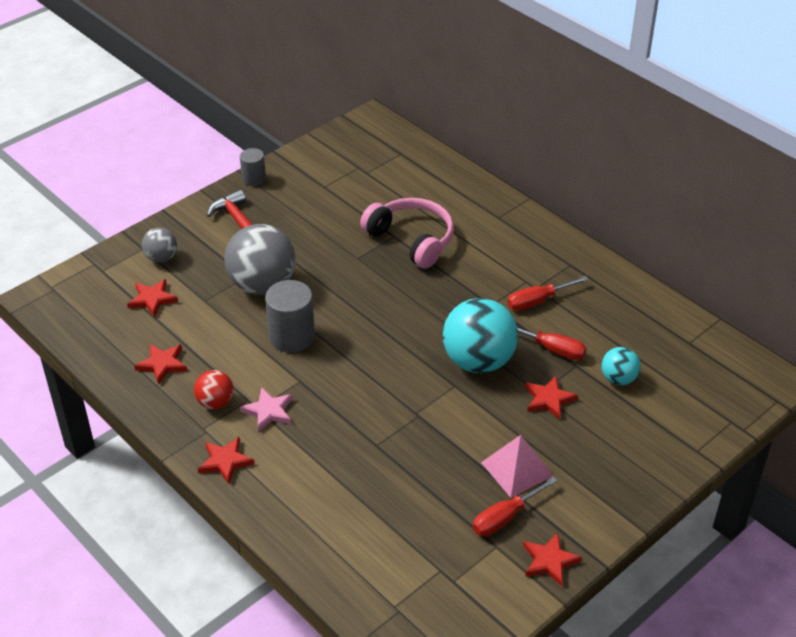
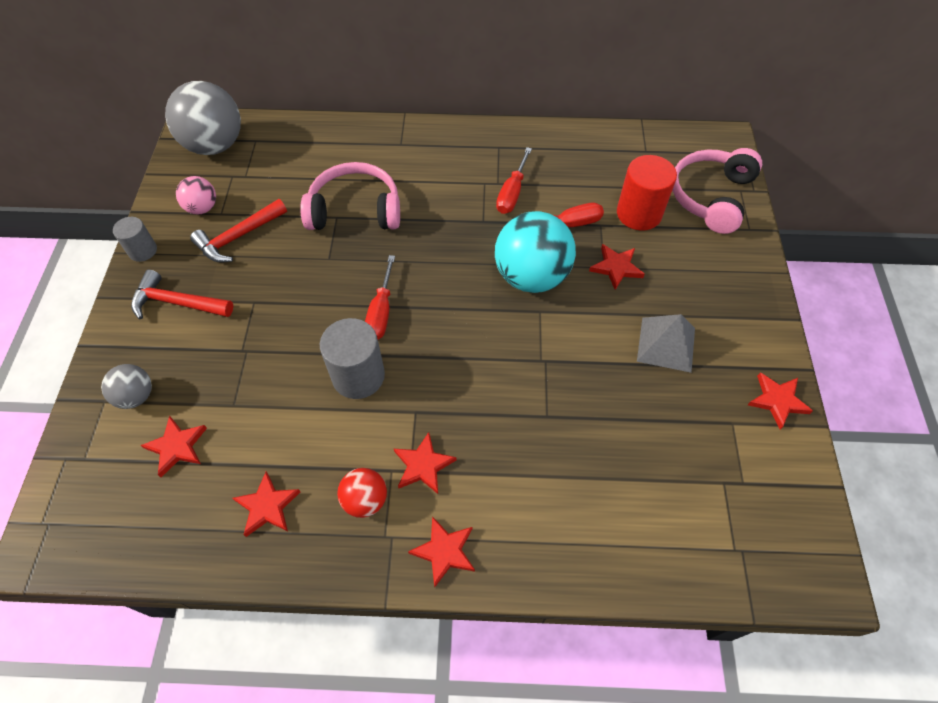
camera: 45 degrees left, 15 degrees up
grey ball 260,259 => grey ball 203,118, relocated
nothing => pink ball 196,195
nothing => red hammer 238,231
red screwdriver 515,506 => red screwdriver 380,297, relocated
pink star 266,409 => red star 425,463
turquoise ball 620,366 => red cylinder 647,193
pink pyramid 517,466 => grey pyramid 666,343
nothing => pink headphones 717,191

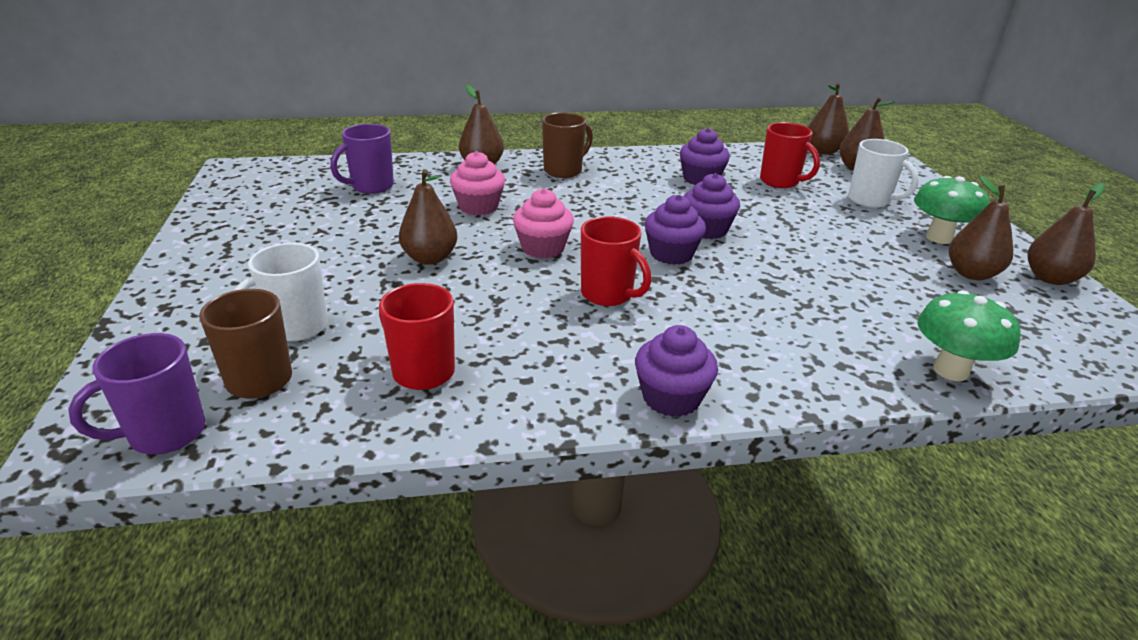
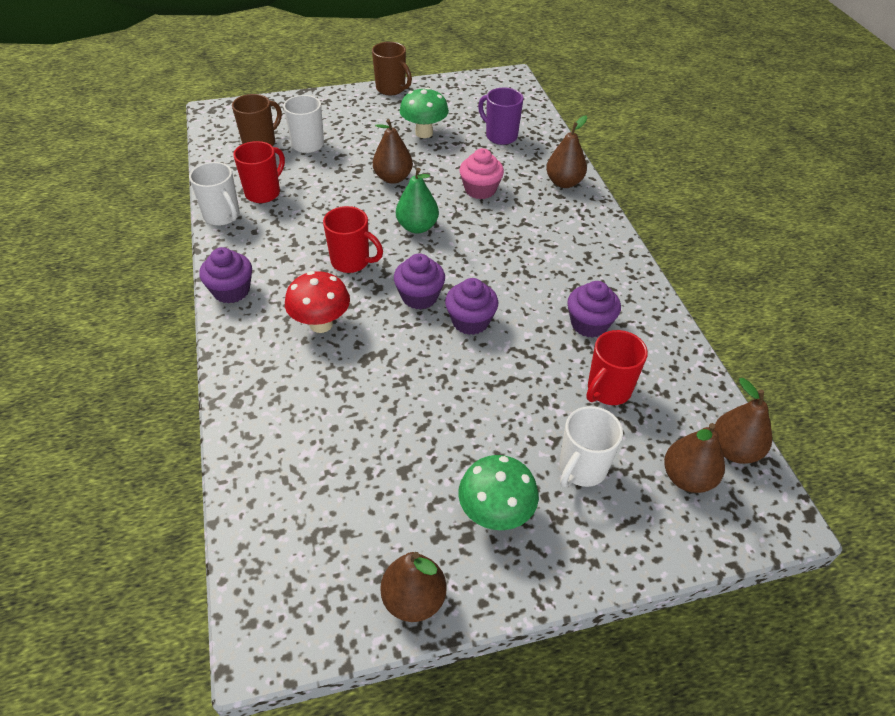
camera: 85 degrees right, 15 degrees up
nothing => white mug 214,194
nothing => red mushroom 317,302
red mug 616,261 => red mug 353,239, 105 degrees counterclockwise
brown mug 567,145 => brown mug 392,68, relocated
pink cupcake 543,223 => green pear 417,200
green mushroom 969,335 => green mushroom 424,112, relocated
purple mug 136,393 => nothing
brown pear 981,228 => nothing

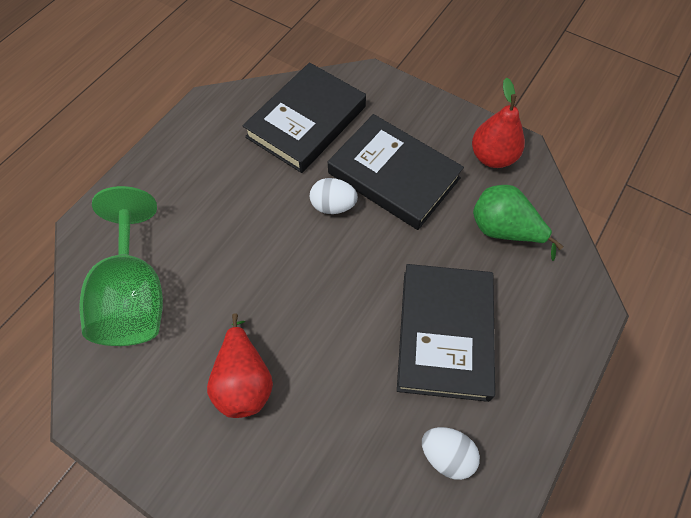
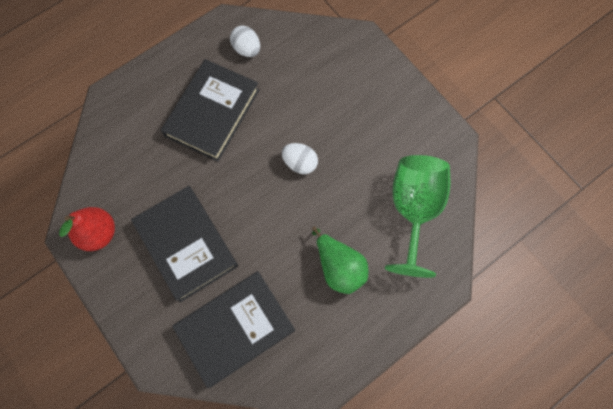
camera: 160 degrees left, 10 degrees up
white egg 334,196 => white egg 300,158, relocated
green pear 518,223 => green pear 340,260, relocated
red pear 240,365 => nothing

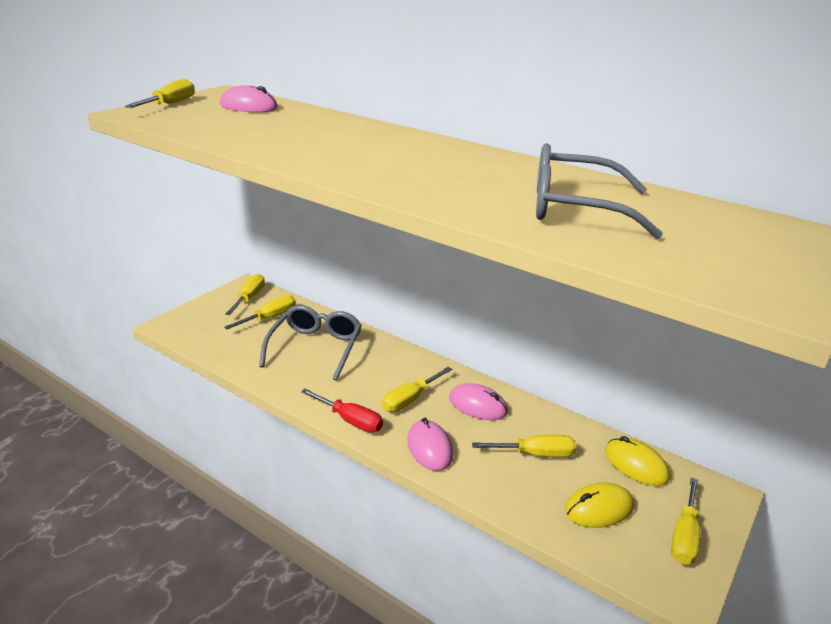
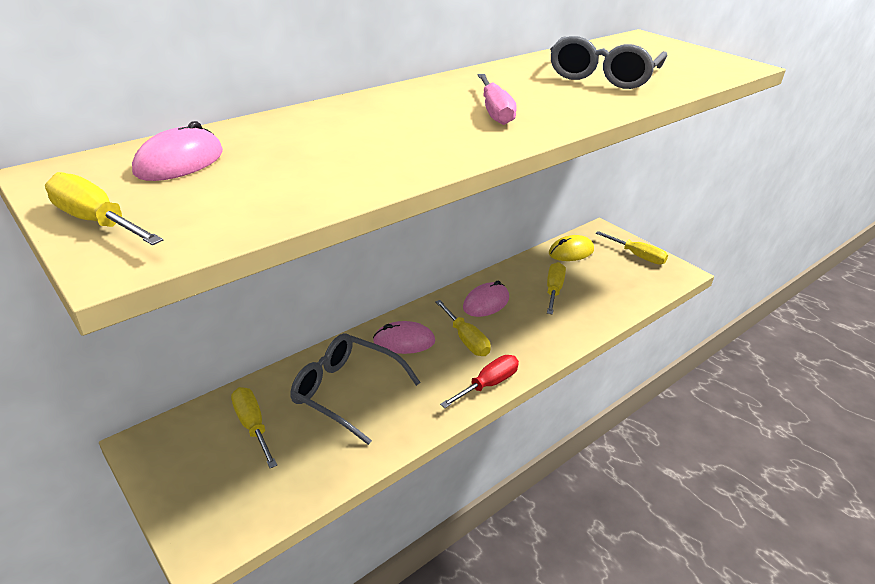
camera: 75 degrees left, 5 degrees up
pink mouse 430,444 => pink mouse 404,337, relocated
nothing => pink screwdriver 497,99
yellow screwdriver 245,294 => nothing
yellow mouse 599,505 => nothing

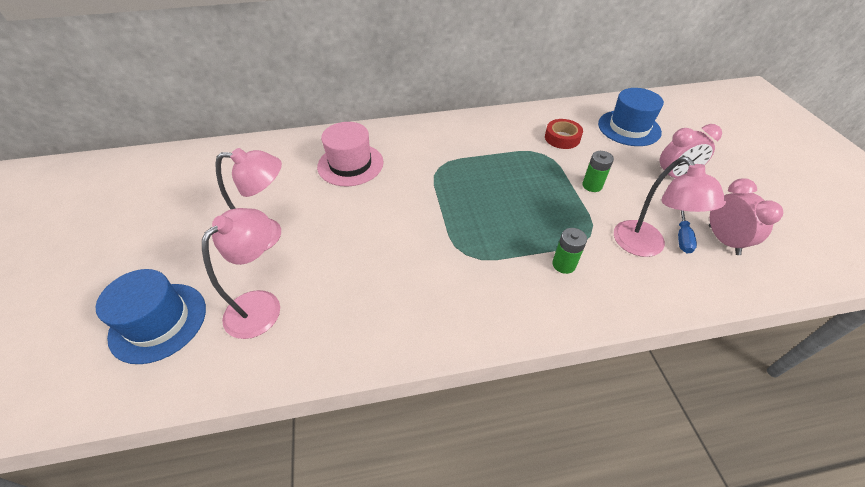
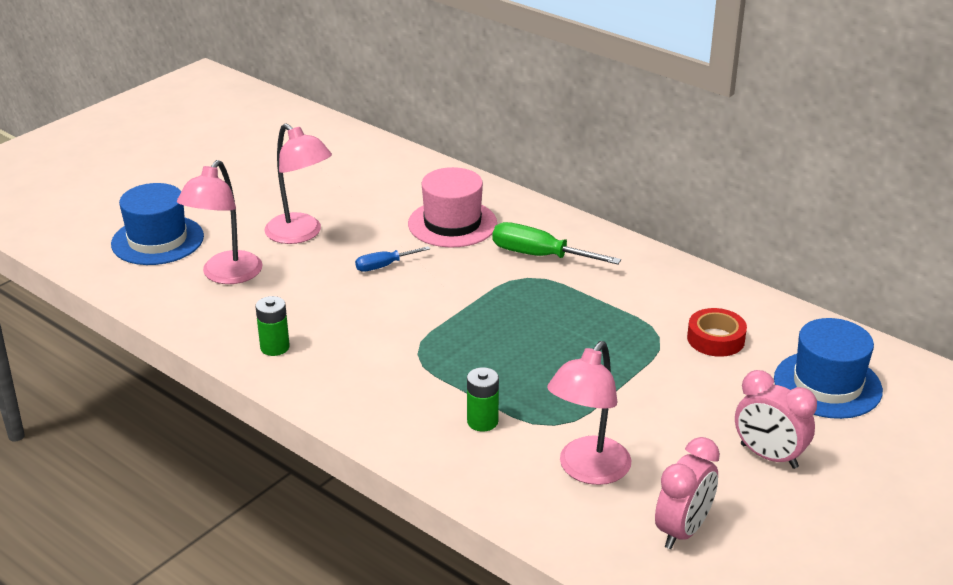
camera: 50 degrees right, 15 degrees down
pink lamp 241,273 => pink lamp 220,222, 120 degrees clockwise
green battery 598,171 => green battery 272,326, relocated
blue screwdriver 687,231 => blue screwdriver 392,259, relocated
nothing => green screwdriver 557,243

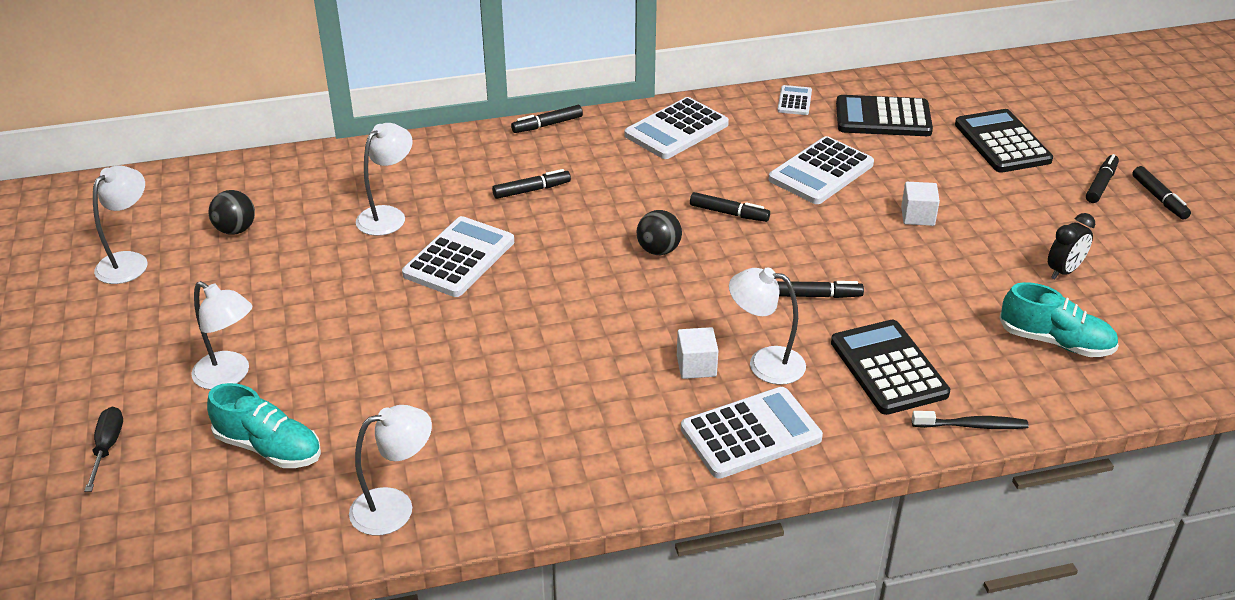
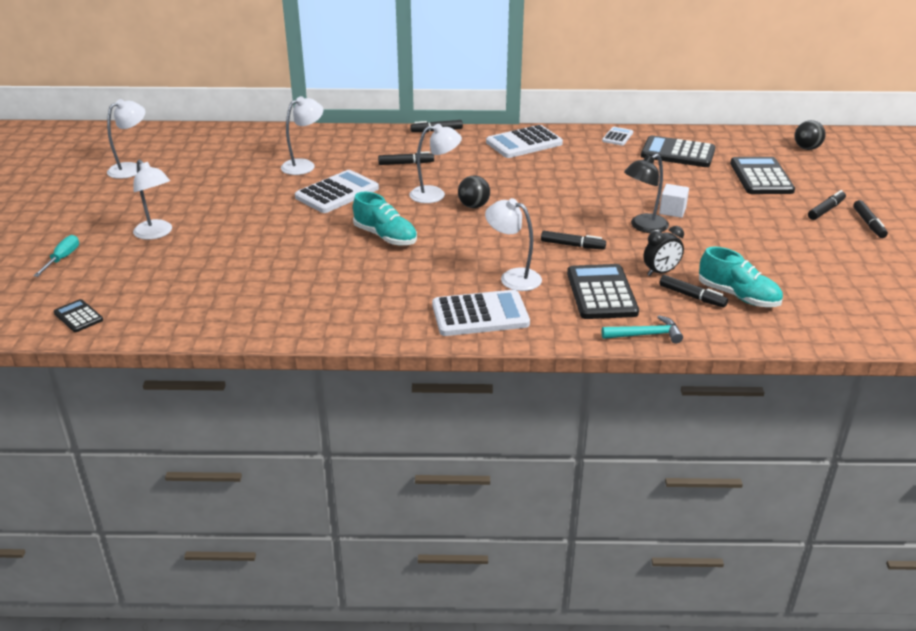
camera: 15 degrees right, 5 degrees down
black screwdriver 103,449 => turquoise screwdriver 56,256
nothing => black calculator 78,315
turquoise shoe 264,425 => turquoise shoe 385,219, relocated
white lamp 390,470 => white lamp 435,163, relocated
black toothbrush 970,420 => turquoise hammer 642,329
nothing => black lamp 646,193
black clock 1071,246 => black clock 663,251, relocated
black marker 730,207 => black marker 693,291, relocated
black ball 231,212 => black ball 810,135, relocated
white cube 698,353 => nothing
white calculator 821,170 => nothing

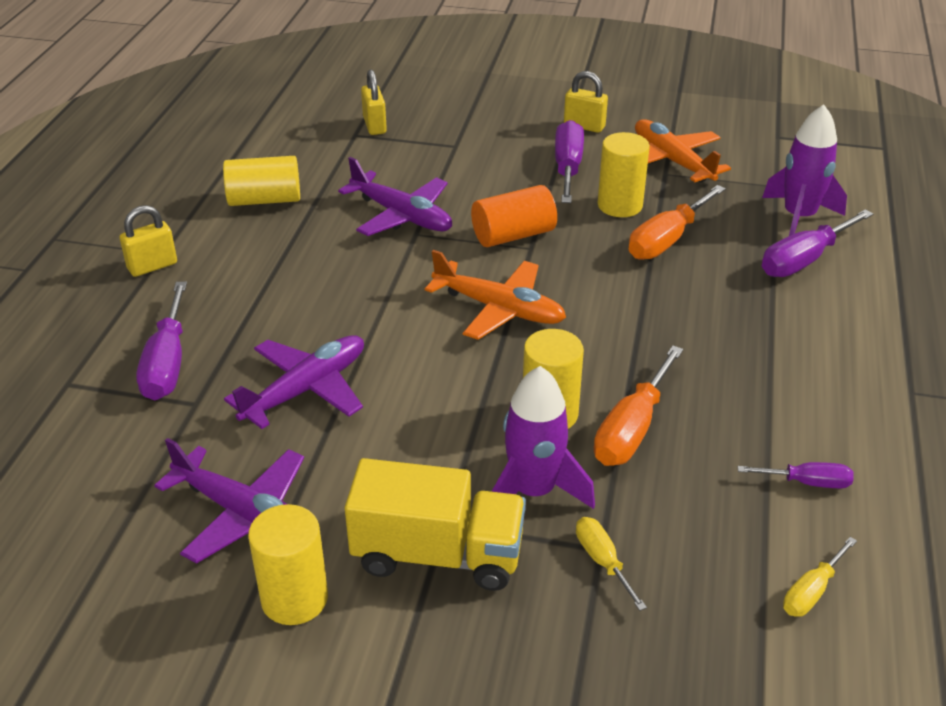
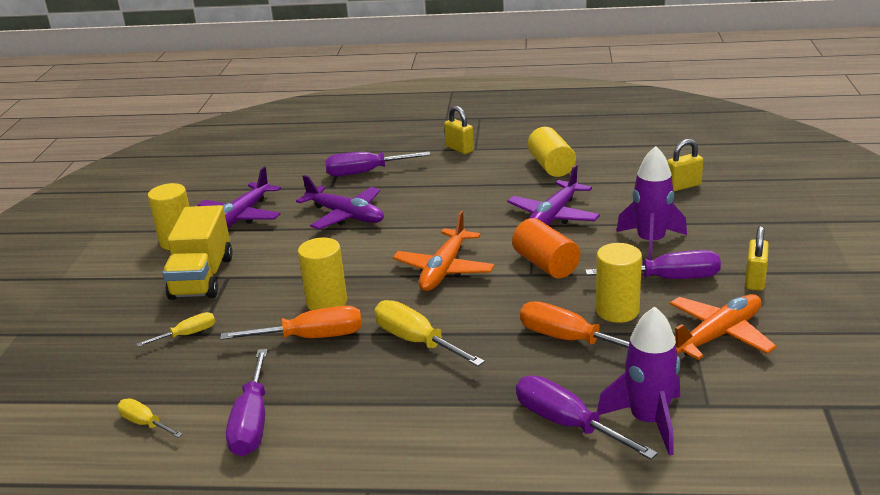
camera: 85 degrees right, 10 degrees down
orange screwdriver 638,405 => orange screwdriver 291,323, 150 degrees clockwise
purple screwdriver 795,475 => purple screwdriver 246,402, x1.74
nothing => yellow screwdriver 429,333
purple rocket 543,437 => purple rocket 651,203, relocated

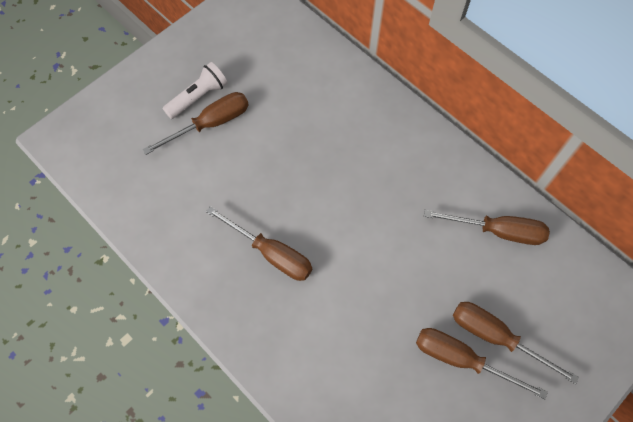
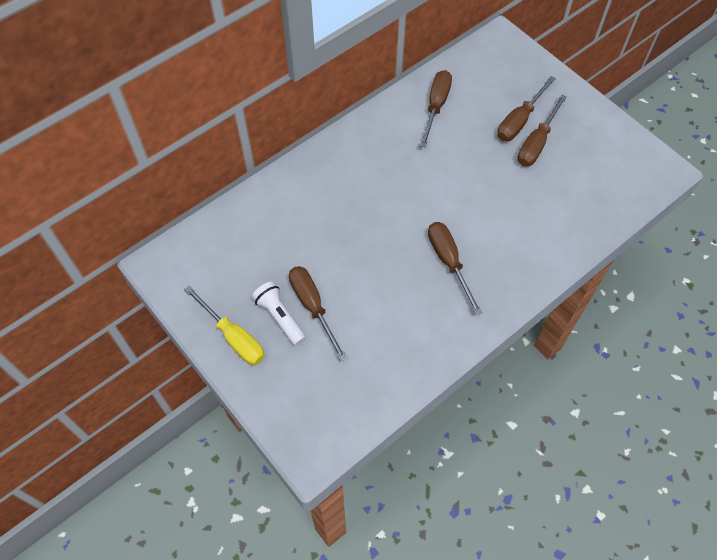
camera: 85 degrees left, 5 degrees down
nothing => yellow screwdriver 224,325
brown screwdriver 259,243 => brown screwdriver 455,268, 60 degrees counterclockwise

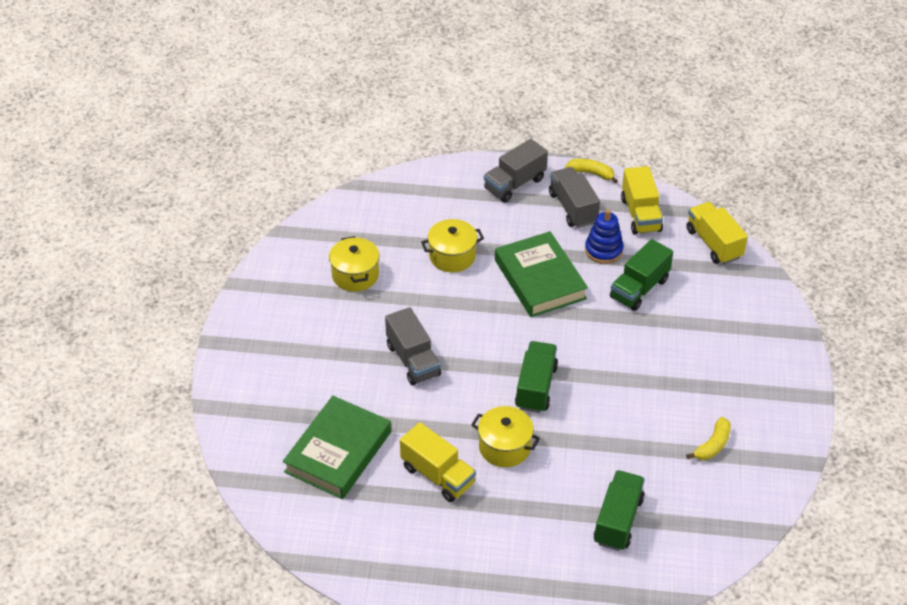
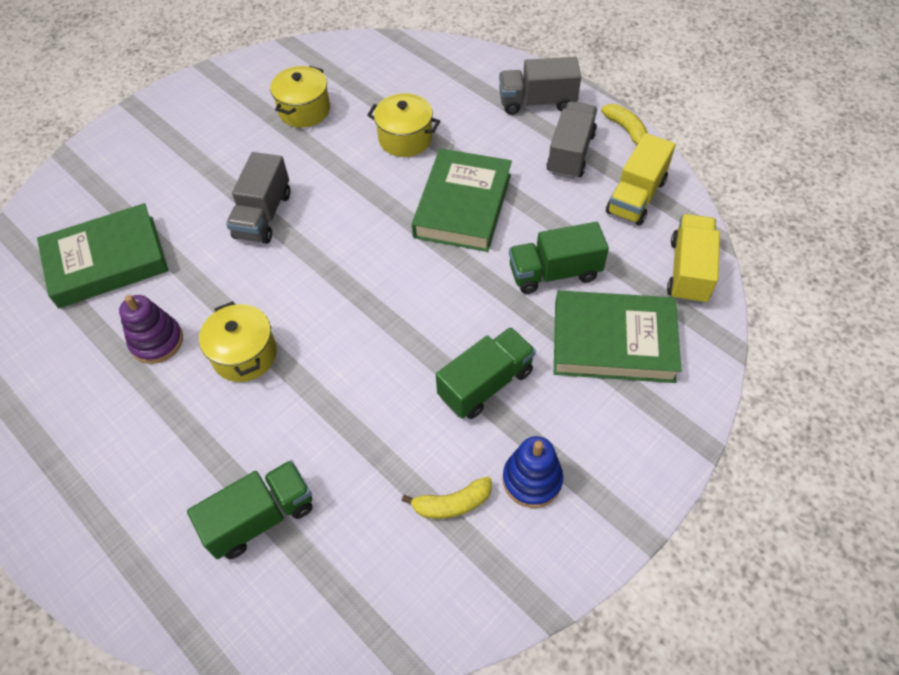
camera: 40 degrees right, 10 degrees up
yellow truck 438,462 => purple stacking toy 151,329
green truck 536,377 => green truck 486,373, relocated
blue stacking toy 604,236 => blue stacking toy 533,472, relocated
nothing => green book 618,336

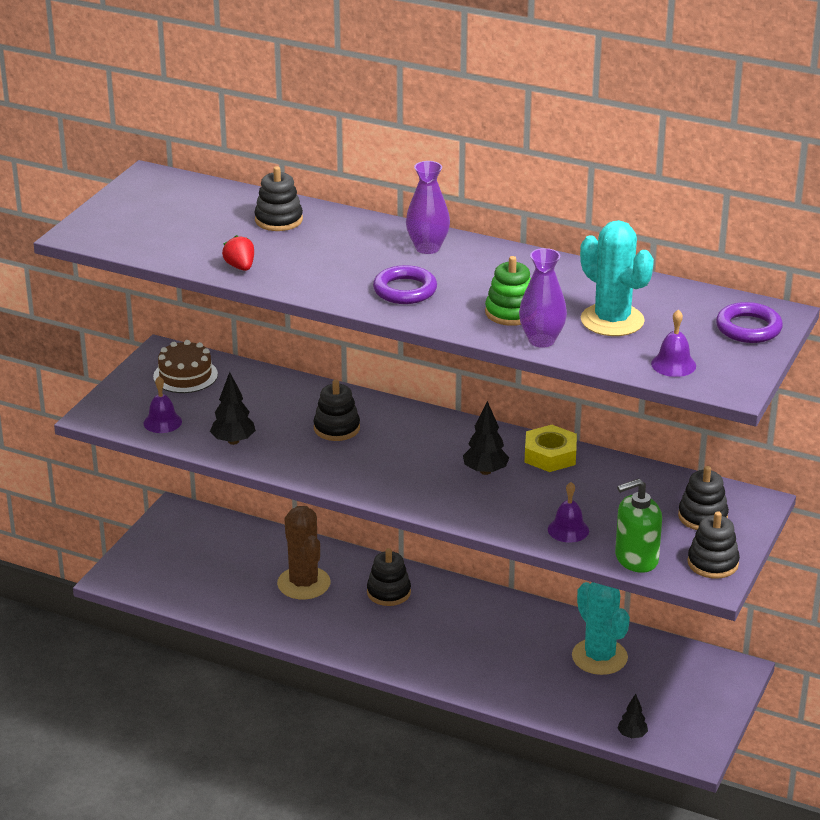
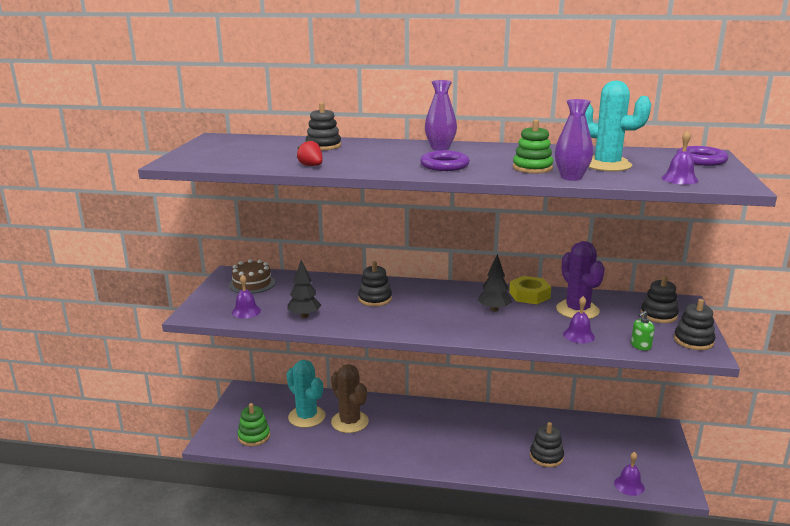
camera: 15 degrees left, 10 degrees down
nothing => green stacking toy 254,424
turquoise cactus 601,628 => turquoise cactus 306,394, relocated
black stacking toy 389,577 => black stacking toy 547,444, relocated
nothing => purple cactus 580,280
black tree 633,716 => purple bell 629,474
green soap dispenser 638,525 => green soap dispenser 643,331, x0.54

